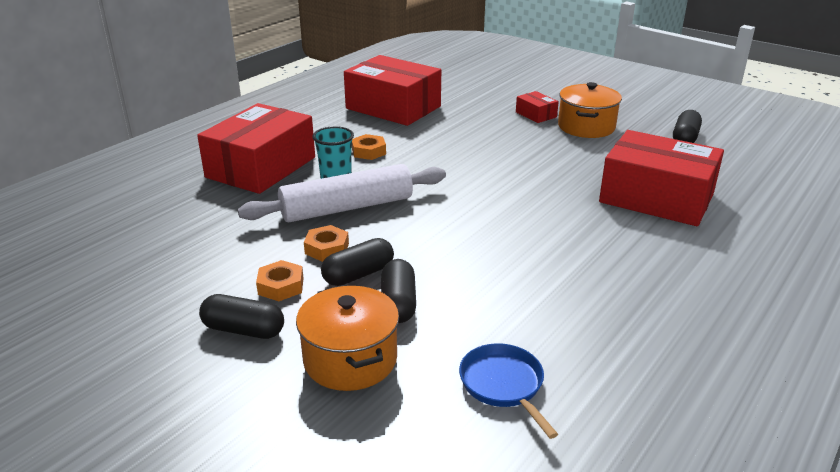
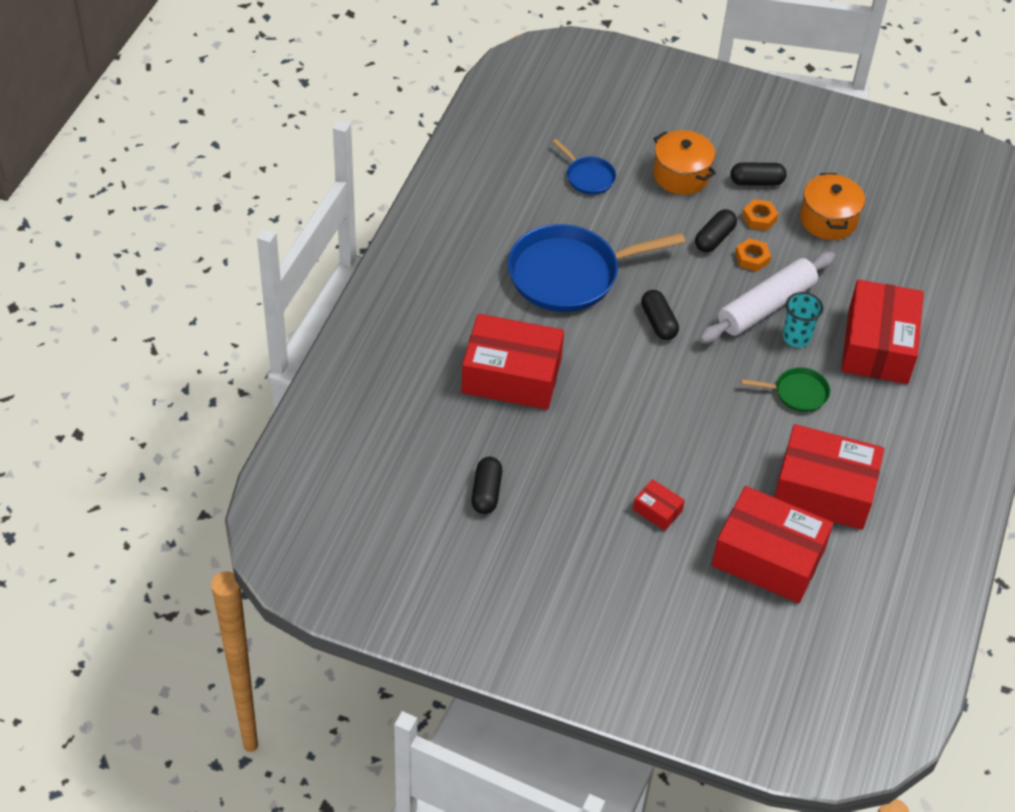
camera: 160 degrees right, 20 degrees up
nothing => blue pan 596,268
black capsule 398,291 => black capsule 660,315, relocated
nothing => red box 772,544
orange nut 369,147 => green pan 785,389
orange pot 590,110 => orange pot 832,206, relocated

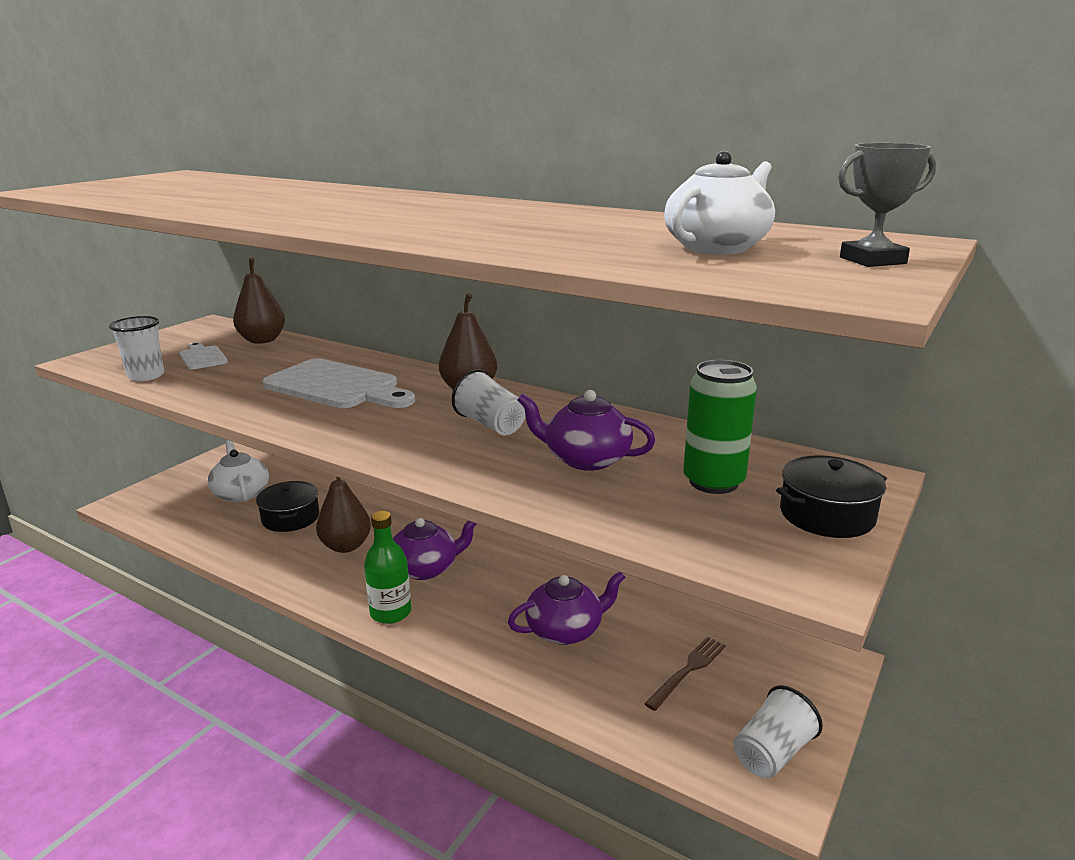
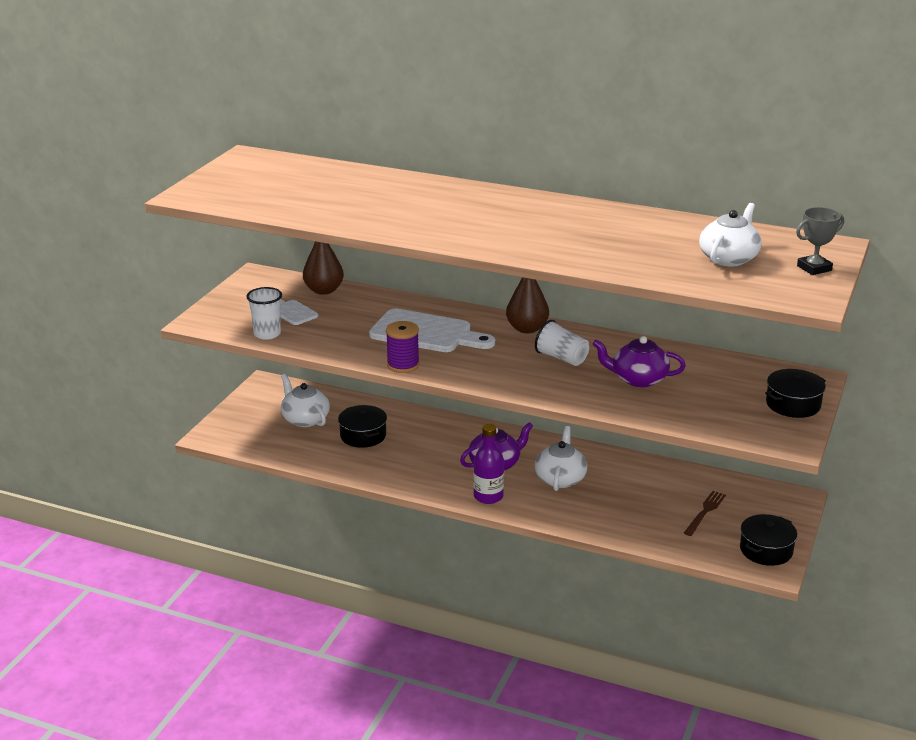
camera: 10 degrees left, 5 degrees up
nothing => purple spool 402,347
green bottle 387,567 => purple bottle 488,464
nothing => white teapot 561,458
white cup 778,731 => black pot 768,540
brown pear 343,515 => nothing
purple teapot 566,608 => nothing
green can 720,427 => nothing

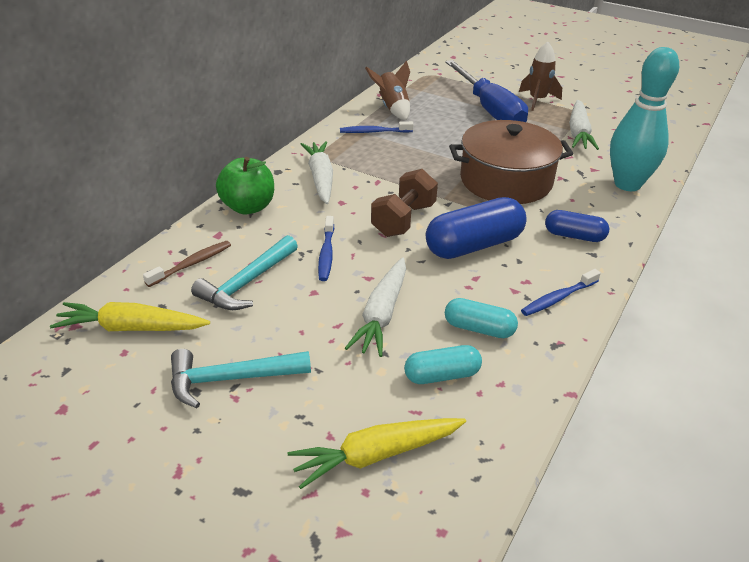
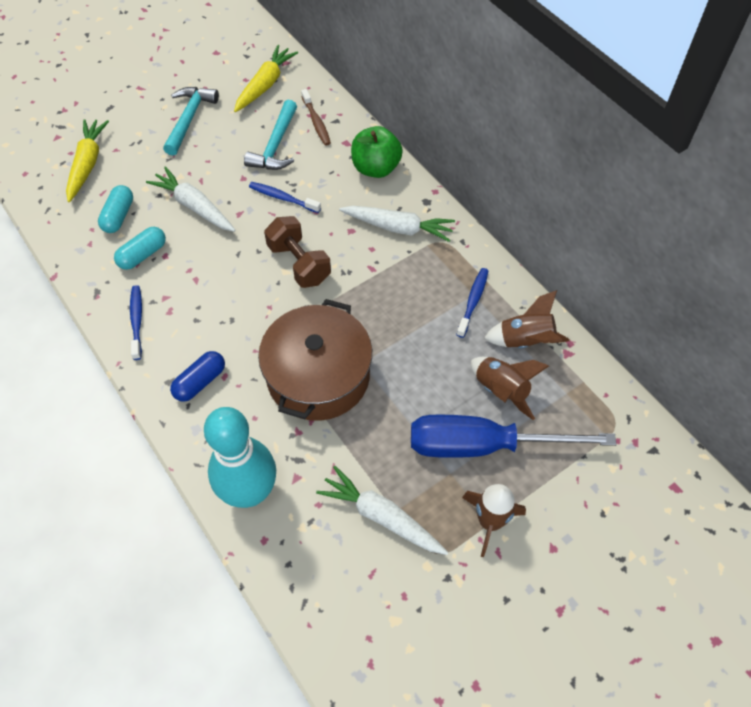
camera: 115 degrees right, 20 degrees up
turquoise hammer 244,272 => turquoise hammer 270,135, 135 degrees counterclockwise
nothing => brown rocket 510,388
blue capsule 476,228 => nothing

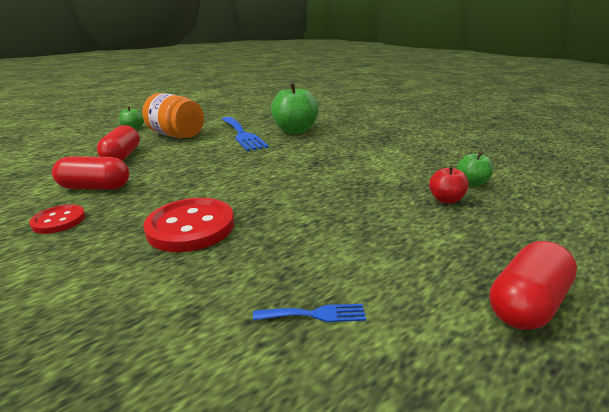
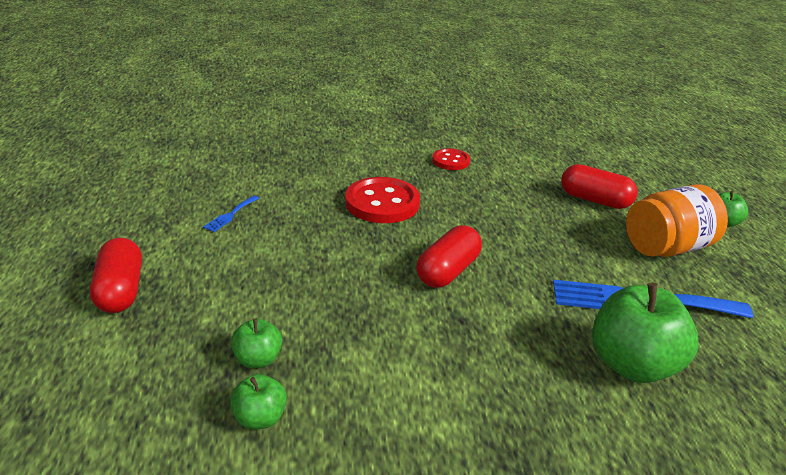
camera: 120 degrees right, 5 degrees up
red apple 449,184 => green apple 256,343
red capsule 90,173 => red capsule 449,256, relocated

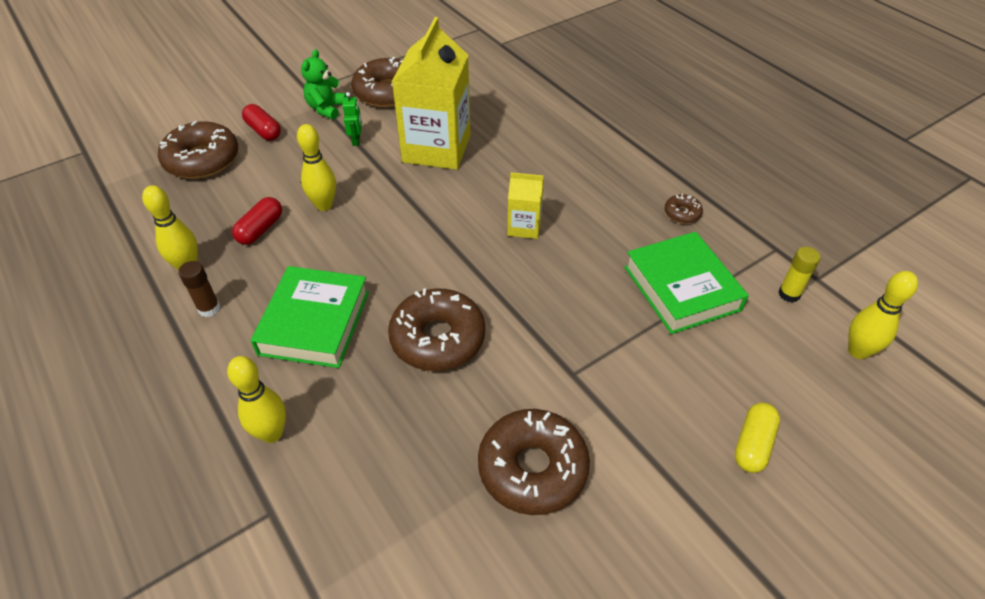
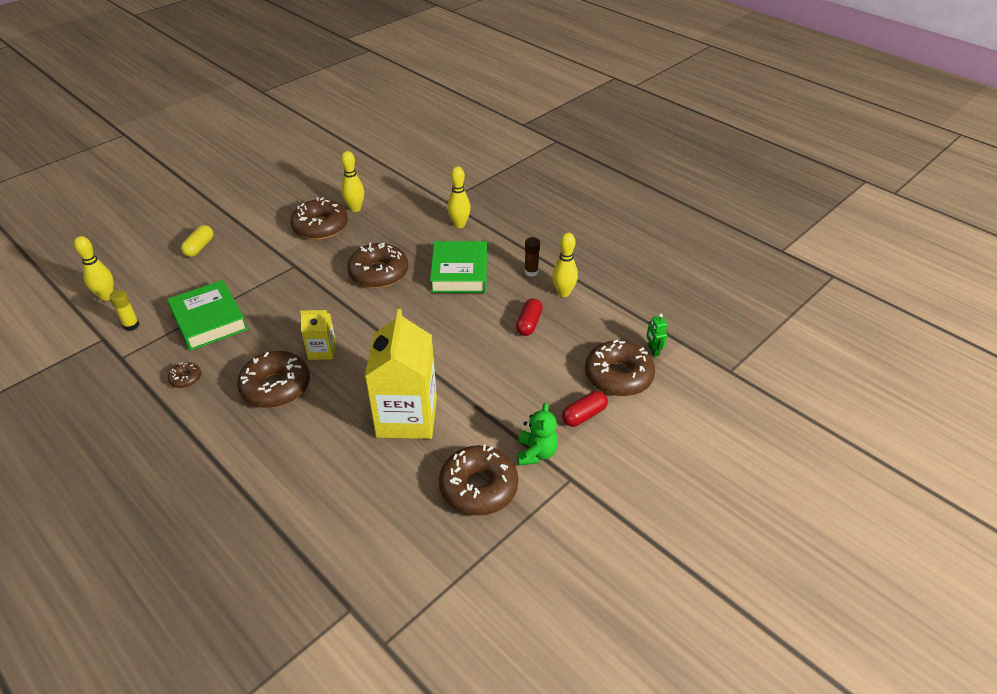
camera: 170 degrees right, 5 degrees down
nothing => brown donut 273,379
yellow bowling pin 316,167 => yellow bowling pin 352,181, relocated
red capsule 261,122 => red capsule 585,409, 75 degrees counterclockwise
green robot 352,119 => green robot 657,335, relocated

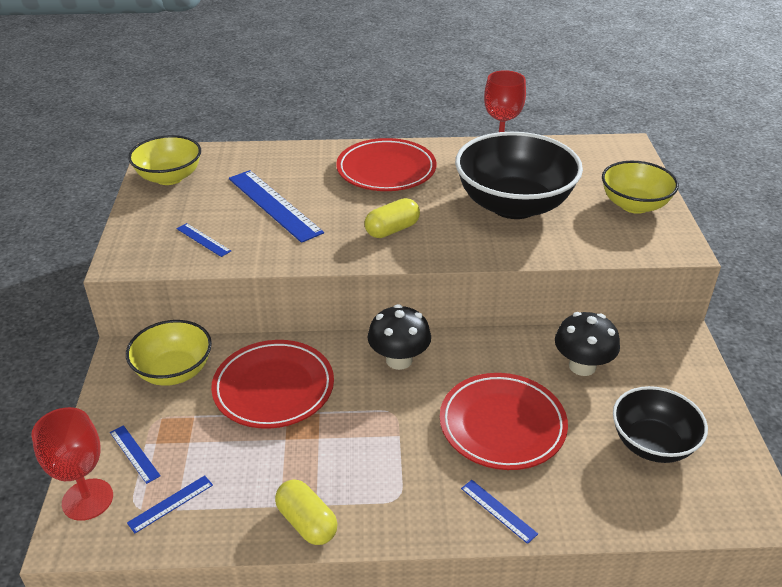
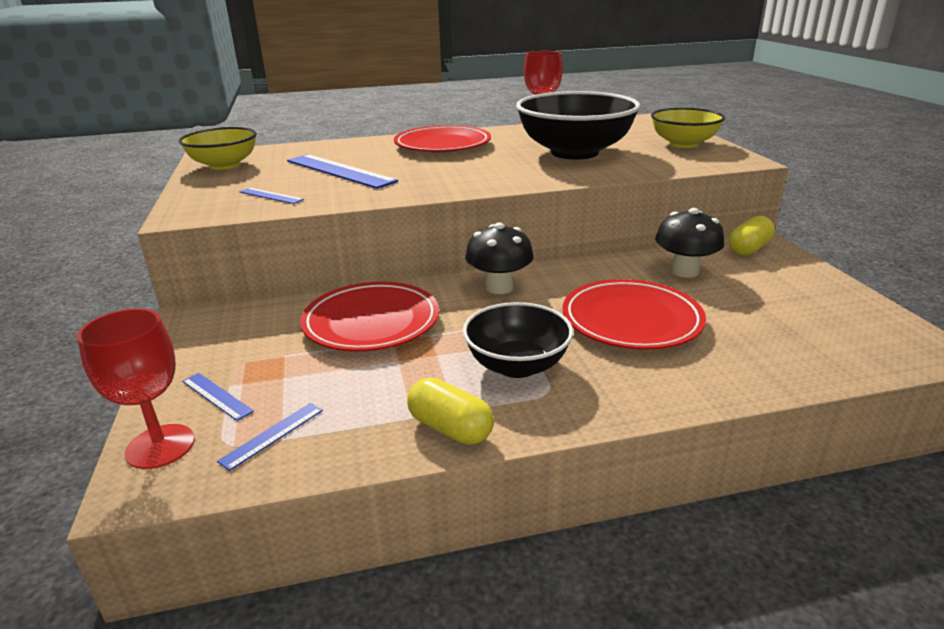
camera: 10 degrees left, 10 degrees down
black bowl 660,424 => black bowl 518,340, relocated
yellow capsule 392,218 => yellow capsule 752,236, relocated
yellow bowl 169,353 => nothing
blue ruler 499,512 => nothing

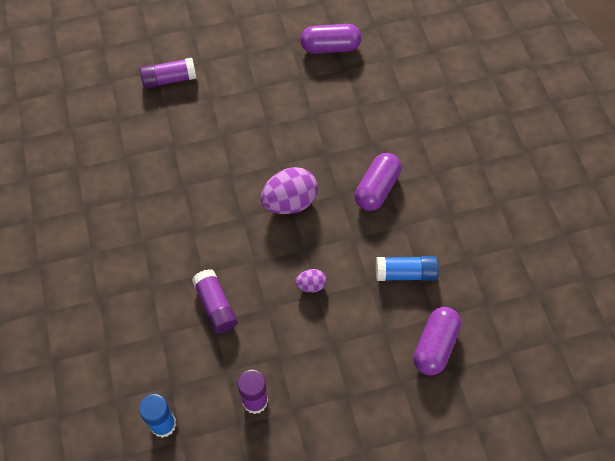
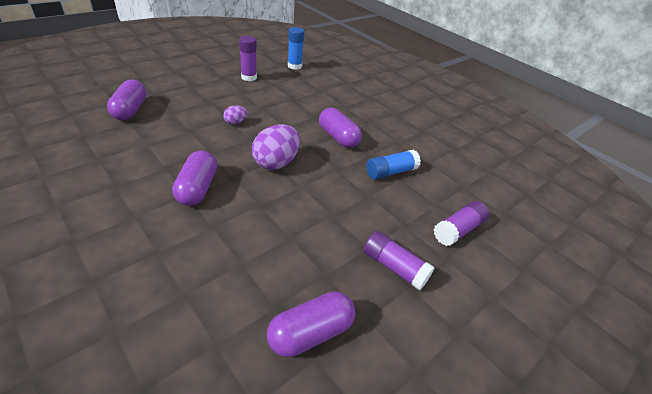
camera: 150 degrees right, 20 degrees down
nothing => purple capsule 340,128
purple glue stick 214,301 => purple glue stick 399,261, relocated
blue glue stick 407,268 => blue glue stick 393,164, relocated

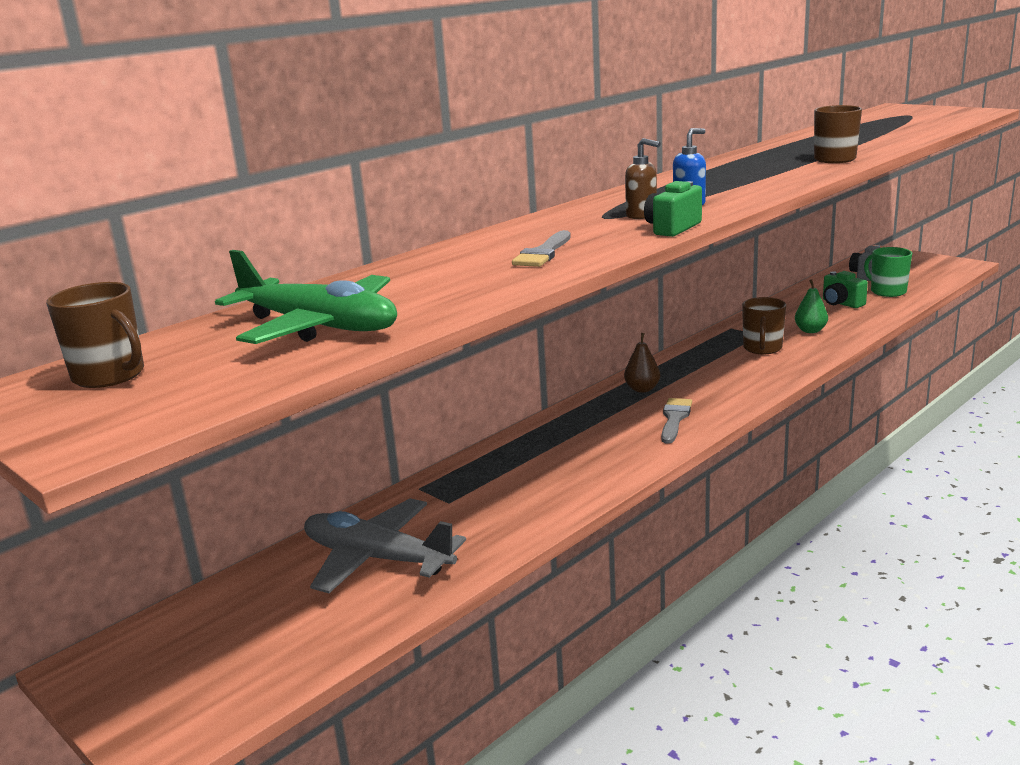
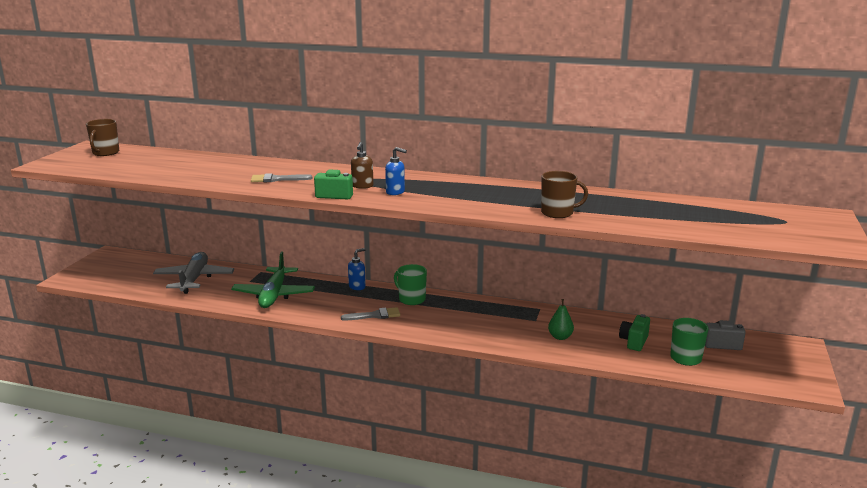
camera: 60 degrees right, 0 degrees up
green plane 306,297 => green plane 273,280, relocated
nothing => blue soap dispenser 357,269
brown pear 642,363 => green mug 410,284
brown mug 764,325 => nothing

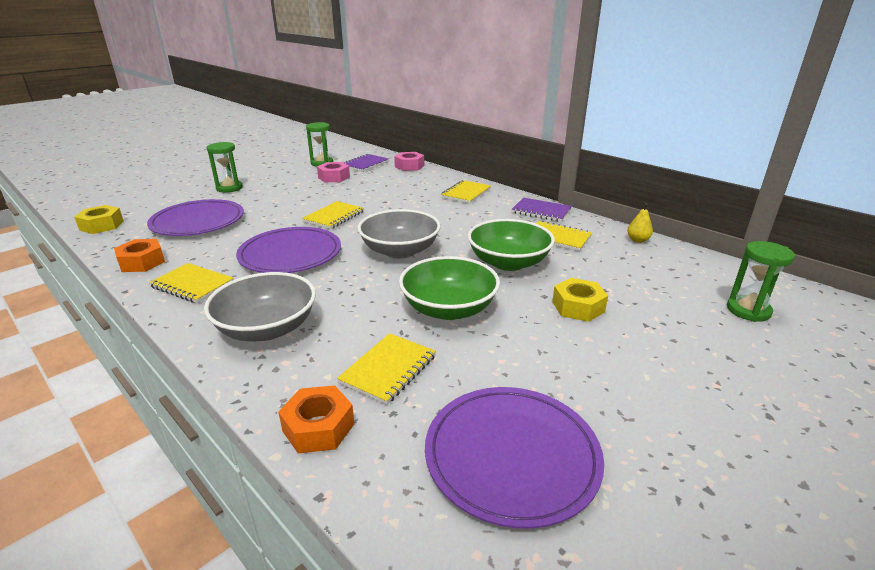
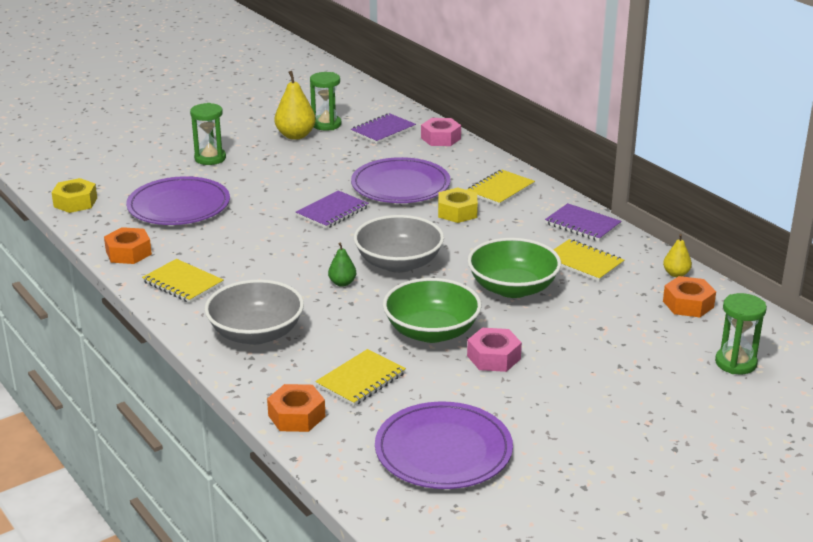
camera: 10 degrees right, 0 degrees up
nothing => yellow pear 295,105
yellow notebook 333,215 => purple notebook 332,209
nothing => green pear 342,265
purple plate 288,250 => purple plate 401,180, relocated
yellow nut 580,300 => yellow nut 458,205, relocated
pink nut 333,172 => pink nut 494,350, relocated
nothing => orange nut 689,296

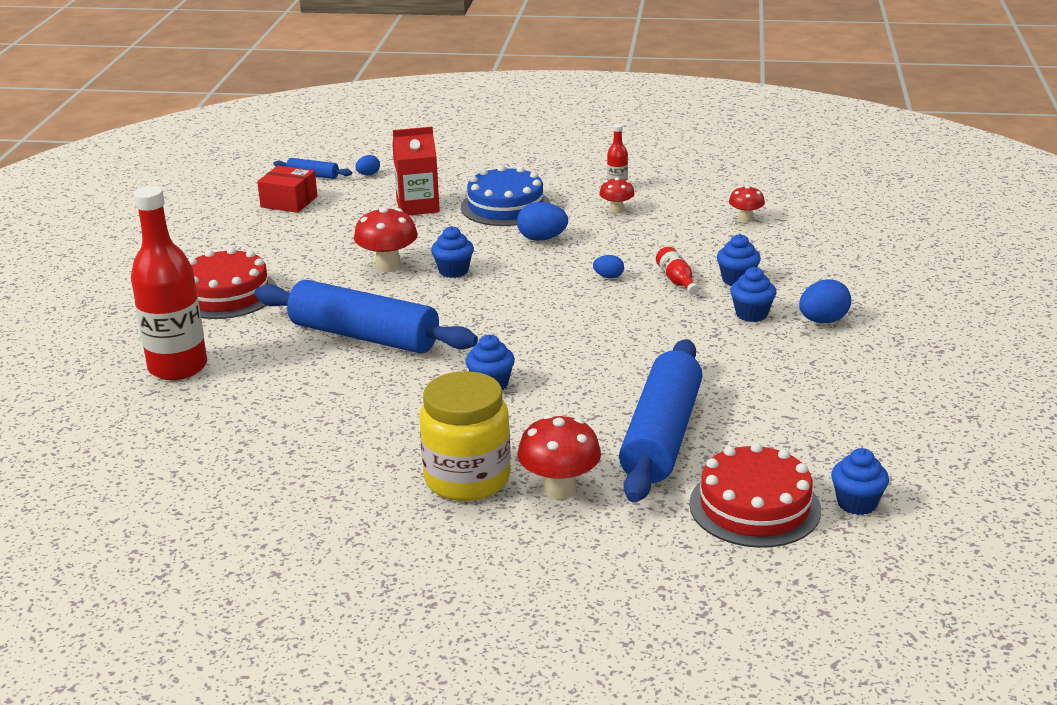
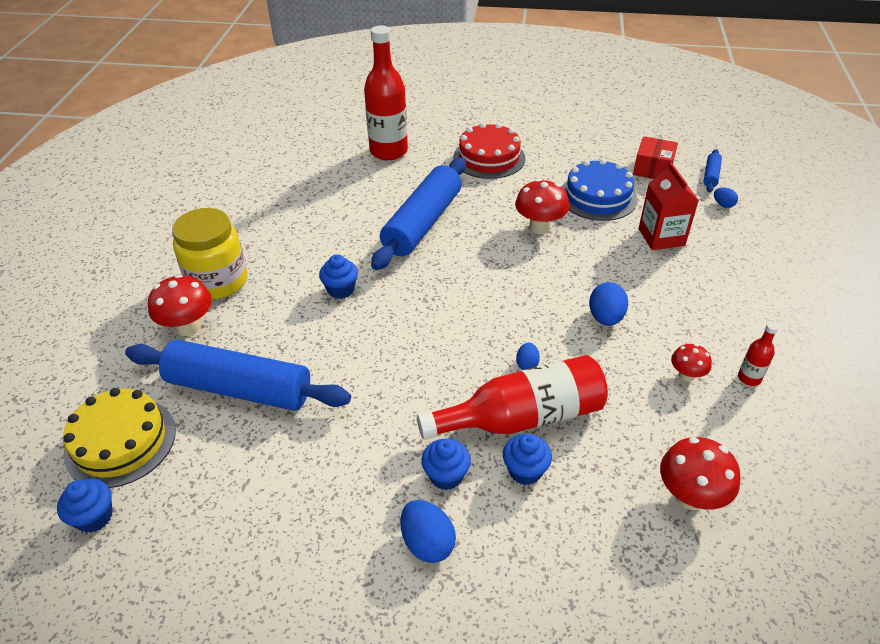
camera: 90 degrees right, 15 degrees up
red cake 755,495 => yellow cake 119,438
red bottle 677,271 => red bottle 512,397, x2.32
blue cake 506,195 => blue cake 600,190, relocated
red mushroom 747,203 => red mushroom 700,473, x1.68
blue cupcake 452,252 => nothing

